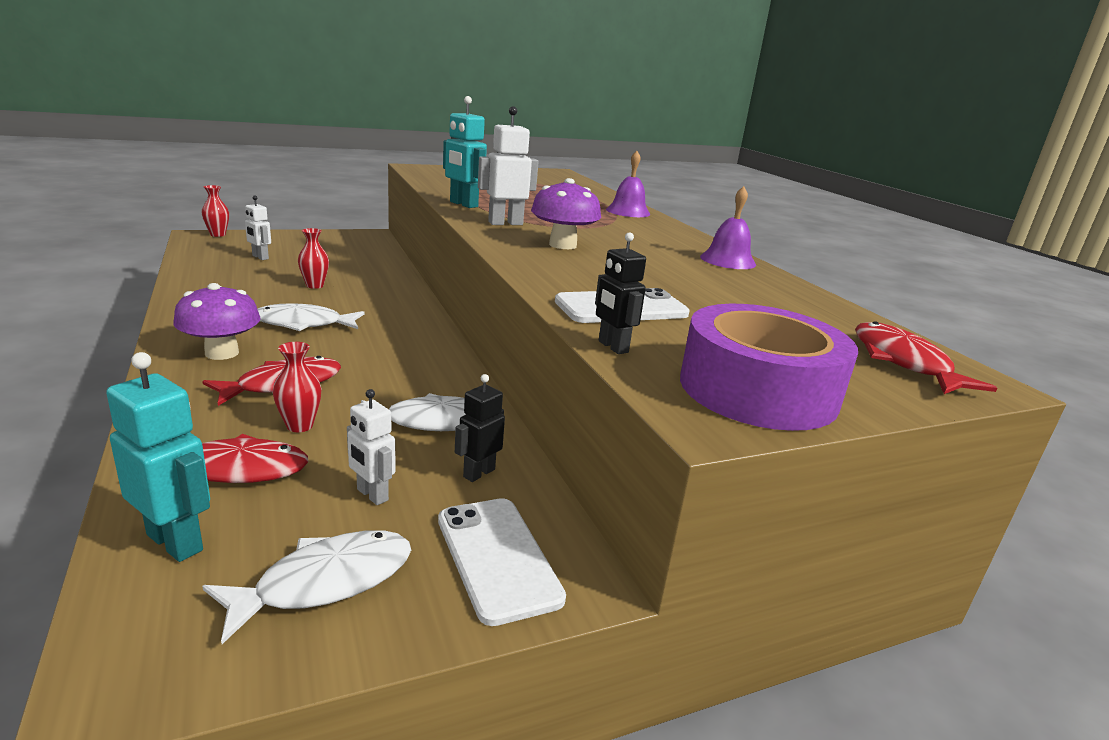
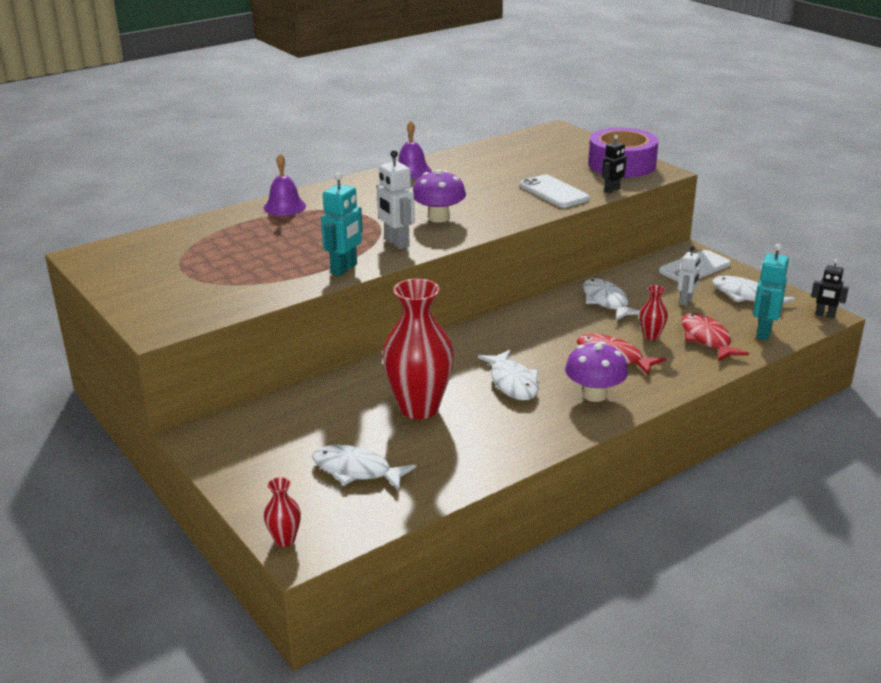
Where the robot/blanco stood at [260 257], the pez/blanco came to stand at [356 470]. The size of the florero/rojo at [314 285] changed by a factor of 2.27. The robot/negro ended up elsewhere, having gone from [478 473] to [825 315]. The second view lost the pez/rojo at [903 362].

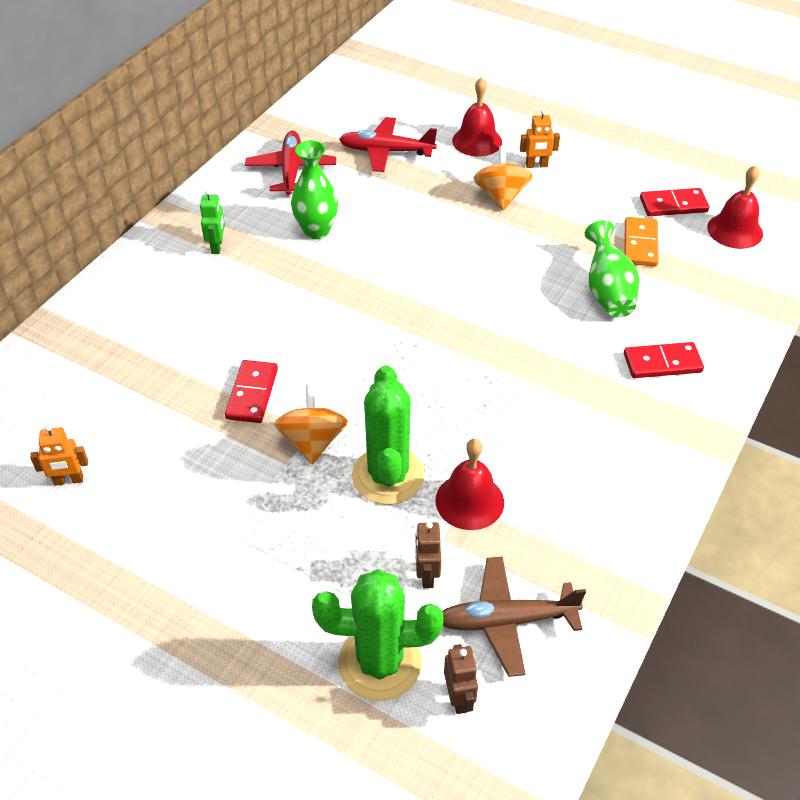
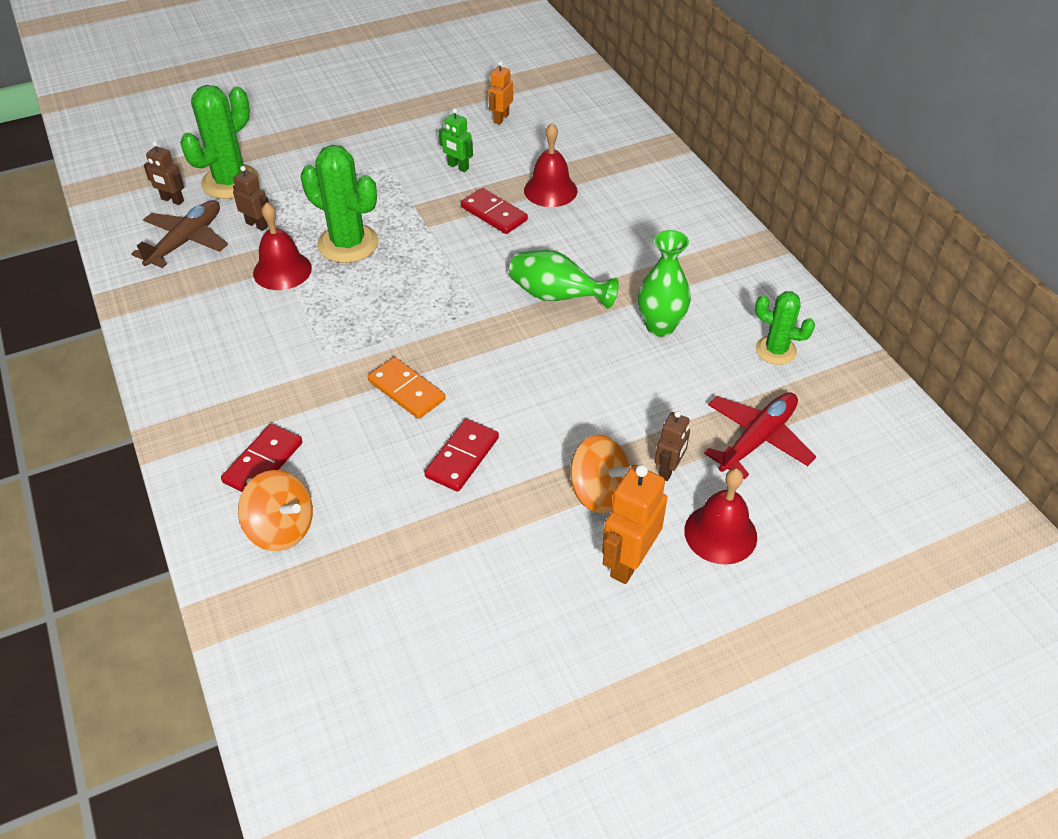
The robot/verde ended up elsewhere, having gone from [217 246] to [458 167]. Where the avión/rojo stood at [291 170], the cactus/verde came to stand at [776 350]. The peonza/naranja ended up elsewhere, having gone from [313 441] to [281 528]. The size of the robot/naranja at [536 165] changed by a factor of 1.64. The florero/verde ended up elsewhere, having gone from [607 291] to [556 297]. The ficha de dominó/naranja ended up elsewhere, having gone from [640 244] to [406 390]. The ficha de dominó/rojo ended up elsewhere, having gone from [673 205] to [462 457]. The campana/rojo ended up elsewhere, having gone from [735 230] to [550 190]. The second view gained the robot/marrón at [668 469].

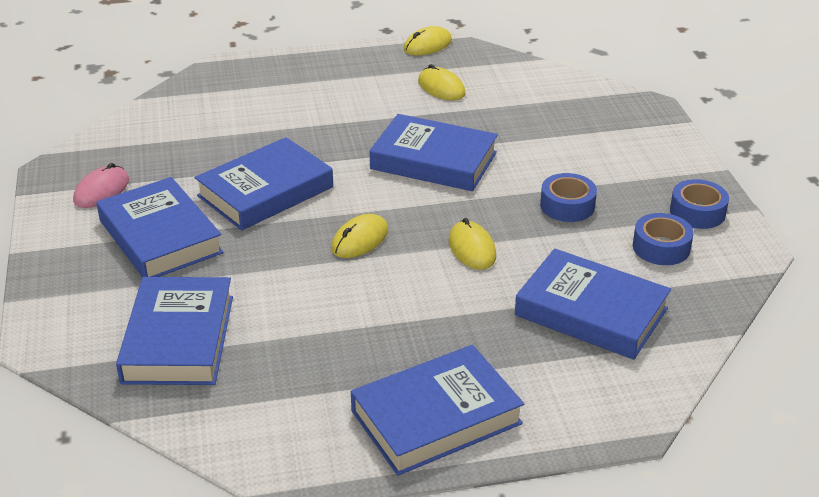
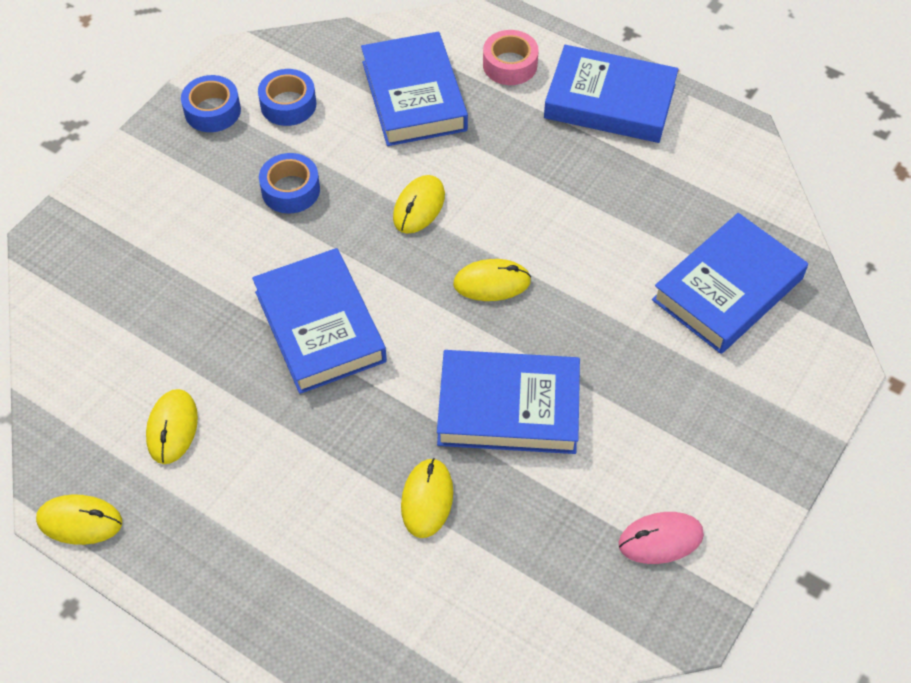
The second view lost the libro/azul at [160 237]. The second view gained the ratón/amarillo at [427 499]. The second view gained the cinta adhesiva/rosa at [510 65].

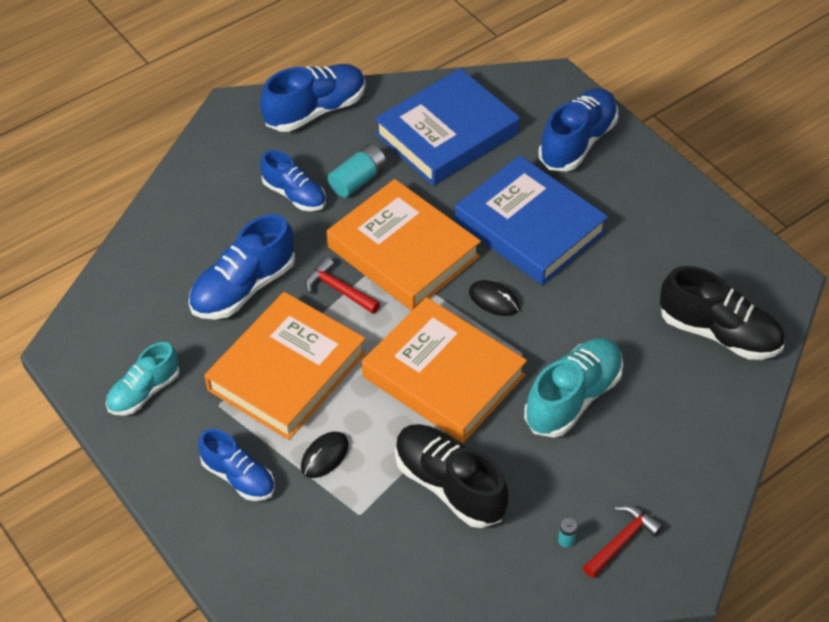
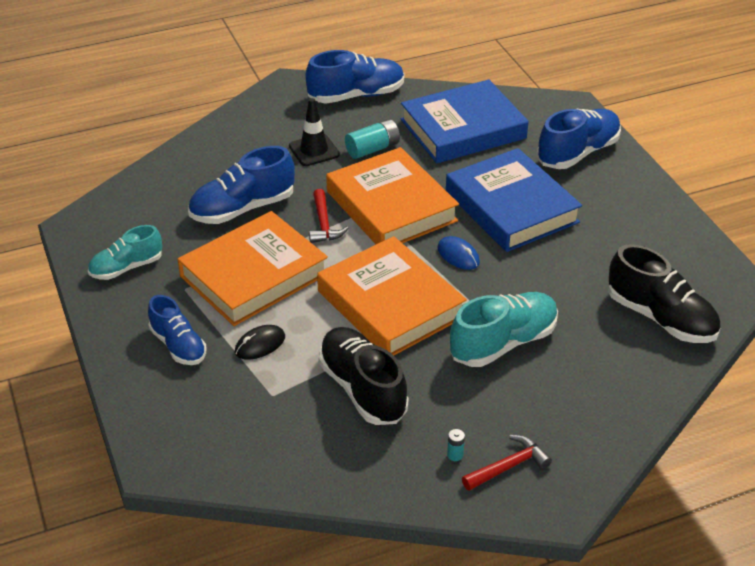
Where the zapato/azul stood at [294 195], the cono de tráfico/negro came to stand at [314 150]. The martillo/rojo at [339 290] ended up facing another way, 150 degrees counterclockwise from before. What was the ratón/negro at [494 300] turned into the ratón/azul at [458 255].

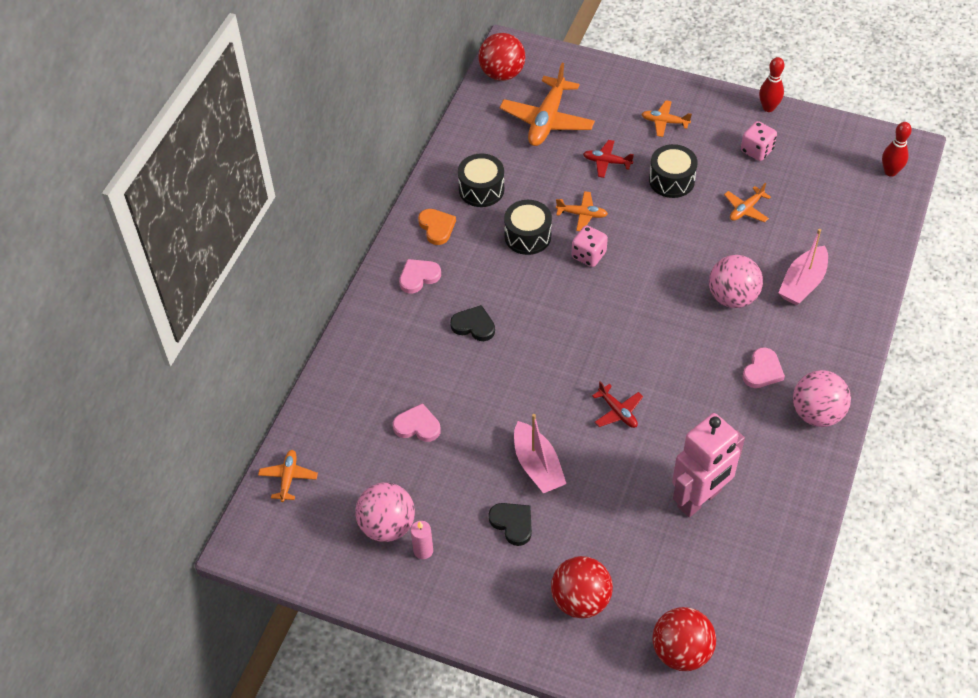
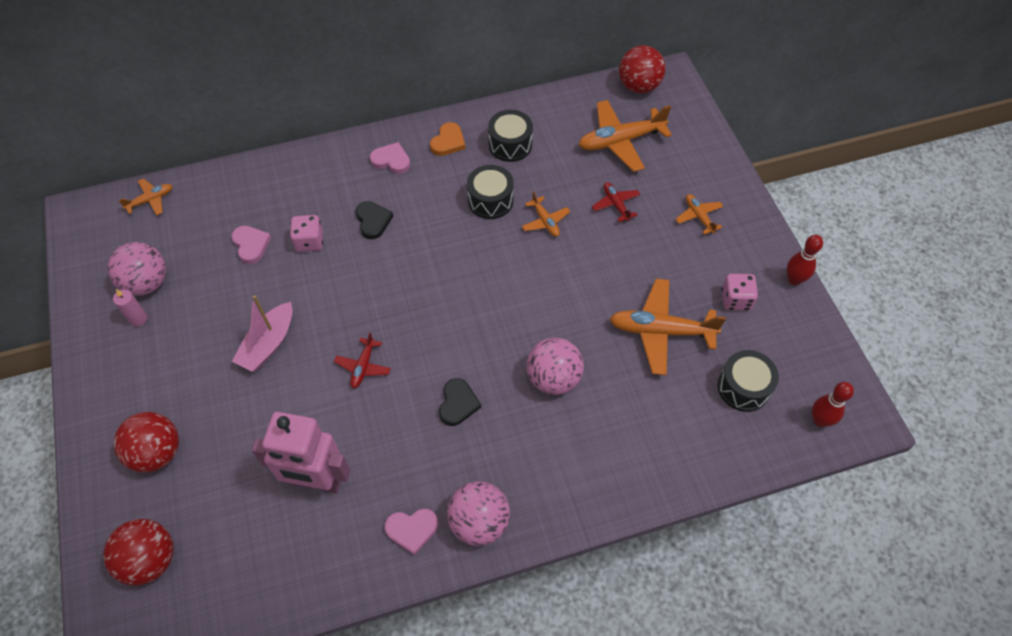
The corazón/negro ended up elsewhere, having gone from [512 523] to [458 404]. The dado/rosa ended up elsewhere, having gone from [588 255] to [309 241]. The tambor/negro ended up elsewhere, having gone from [671 180] to [743 387]. The size of the avión/naranja at [746 209] changed by a factor of 1.94. The corazón/rosa ended up elsewhere, having gone from [762 371] to [412 530]. The second view lost the barco/rosa at [802 283].

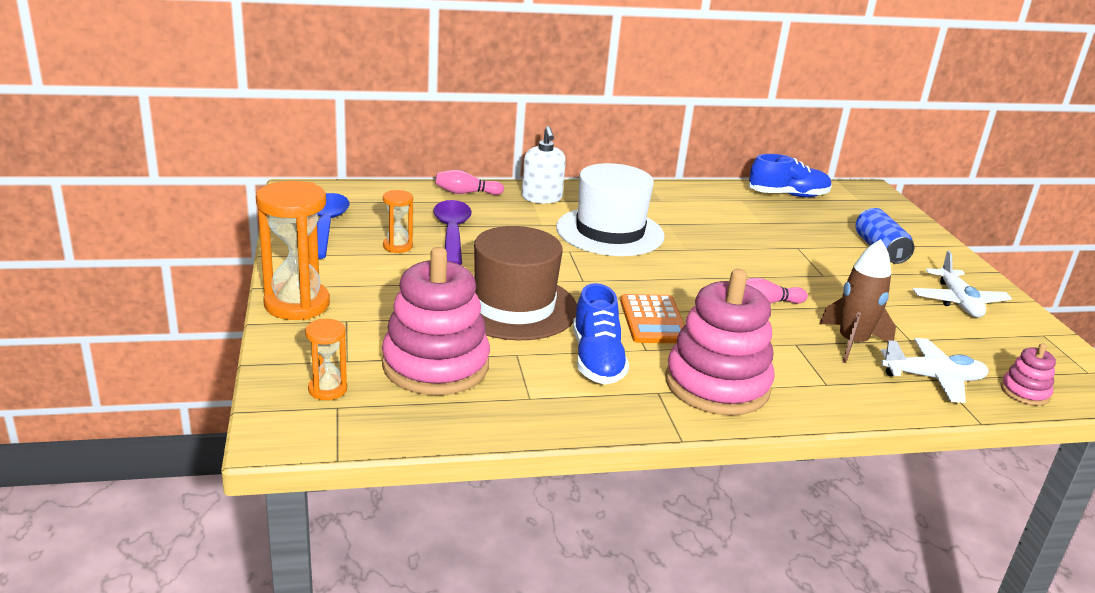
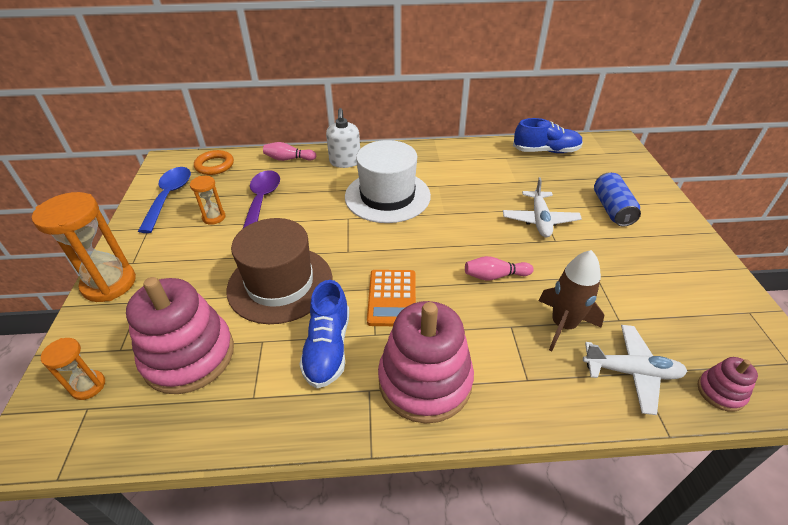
The avión/blanco ended up elsewhere, having gone from [958 302] to [539 220]. The second view gained the anillo/naranja at [214 165].

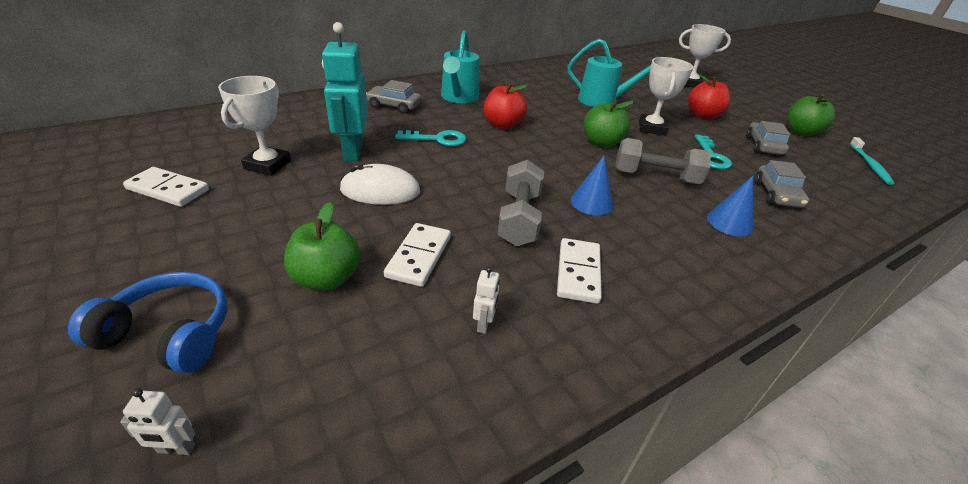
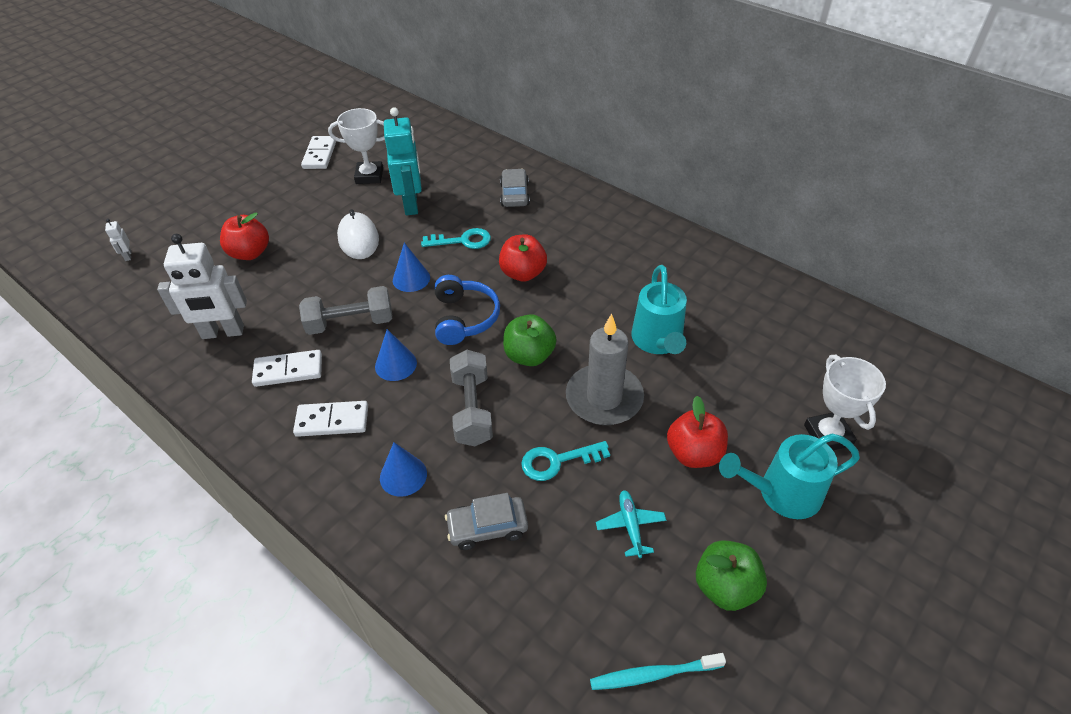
The auriculares/azul ended up elsewhere, having gone from [169 333] to [464 318]. What was the manzana/verde at [326 278] turned into the manzana/rojo at [250 253]. The robot/turquesa at [352 151] ended up facing another way, 105 degrees clockwise from before. The ficha de dominó/blanco ended up elsewhere, having gone from [419 257] to [332 421]. The llave/turquesa at [437 139] ended up facing another way, 75 degrees counterclockwise from before. The regadera/turquesa ended up elsewhere, having gone from [459 98] to [781 494]. The size of the robot/blanco at [484 324] changed by a factor of 2.42. Where the trofeo/blanco stood at [652 128], the vela/gris came to stand at [604 398]. Where the coche/gris stood at [763 146], the avión/turquesa came to stand at [630 525]. The second view gained the cono/azul at [411 278].

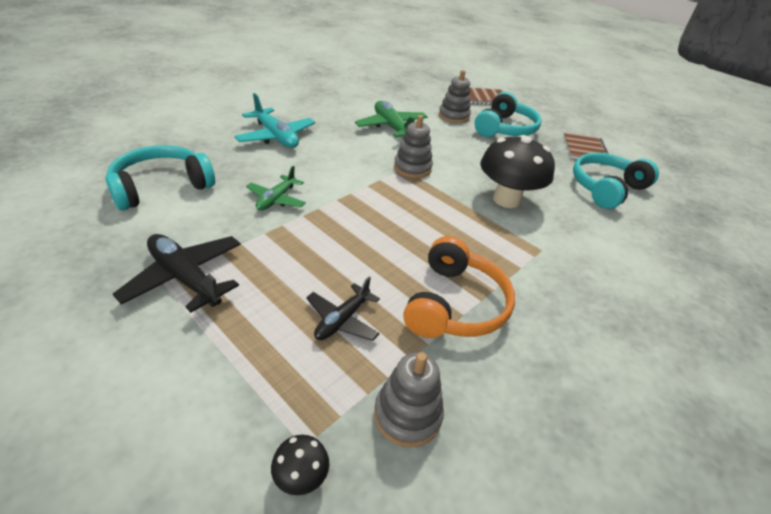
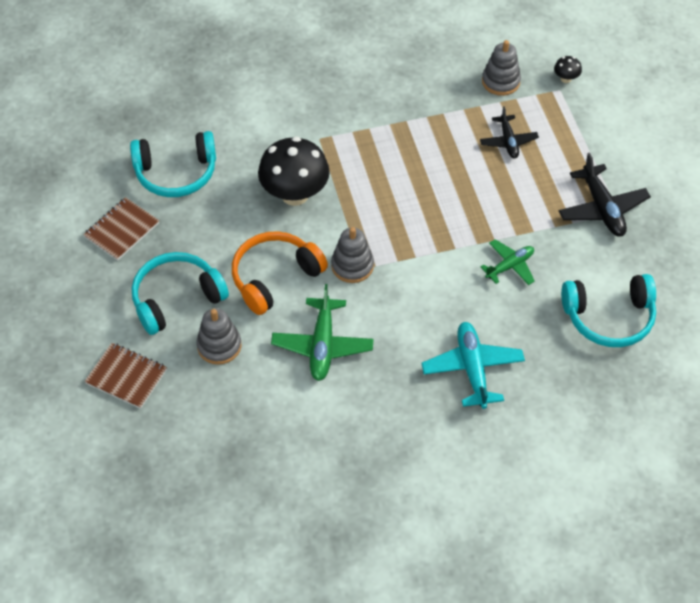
The avión/negro at [342 320] ended up facing another way, 105 degrees clockwise from before. The auriculares/naranja ended up elsewhere, having gone from [454 304] to [275 277].

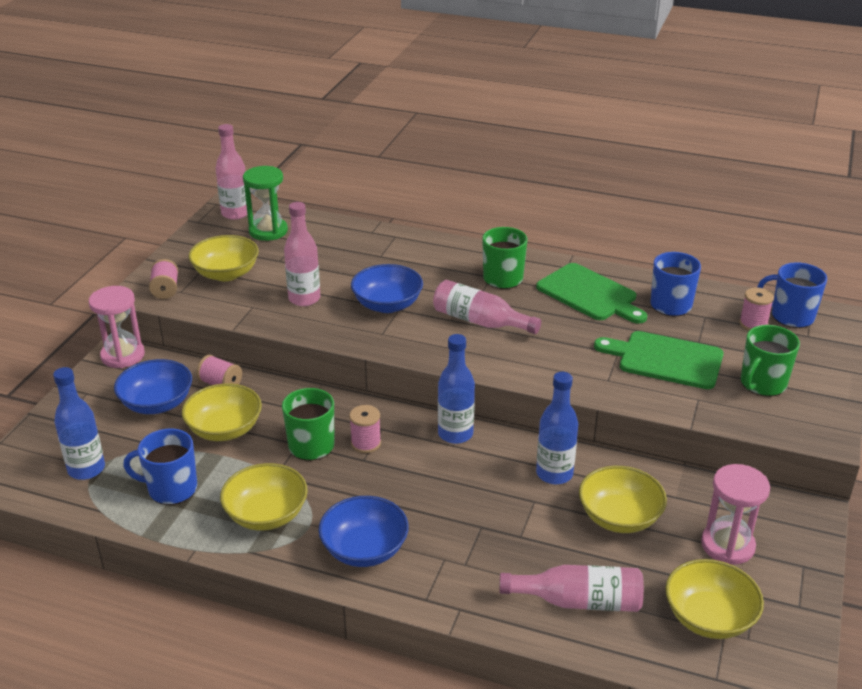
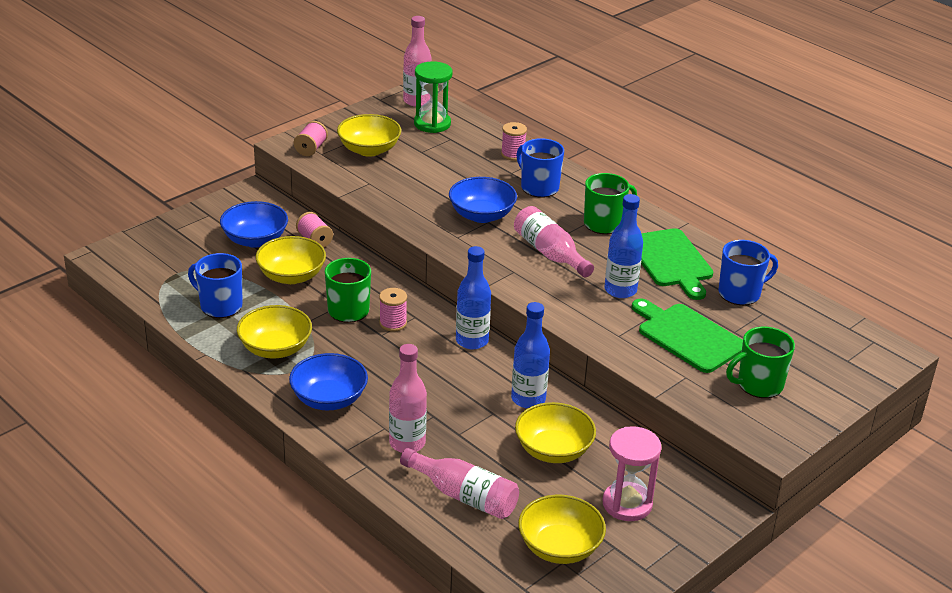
The botella/azul ended up elsewhere, having gone from [86 469] to [620 290]. The second view lost the reloj de arena/rosa at [123 355]. The botella/rosa ended up elsewhere, having gone from [304 299] to [407 443]. The carrete/rosa ended up elsewhere, having gone from [753 324] to [513 154]. The taza/azul ended up elsewhere, having gone from [791 316] to [539 187].

